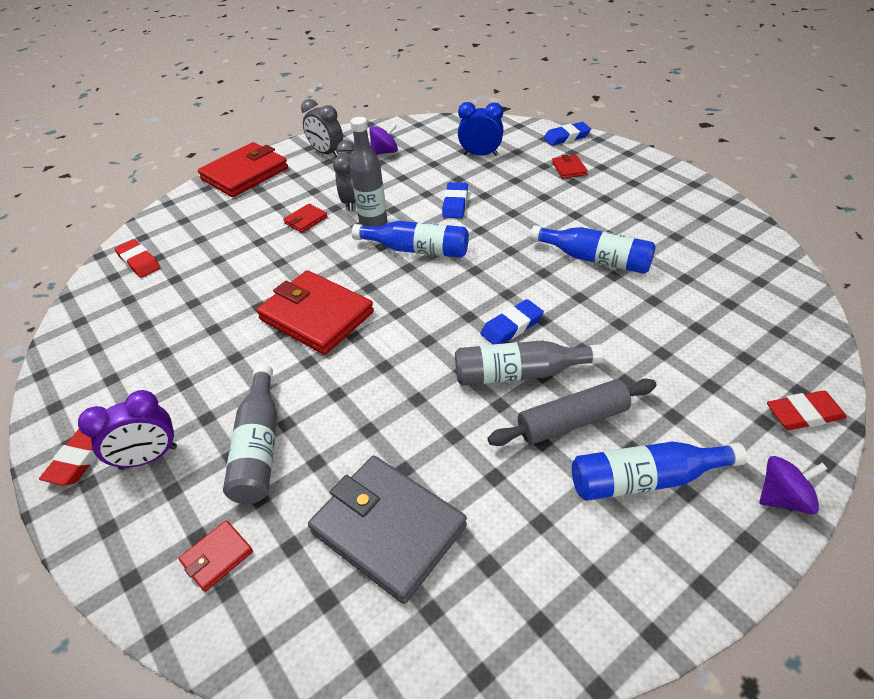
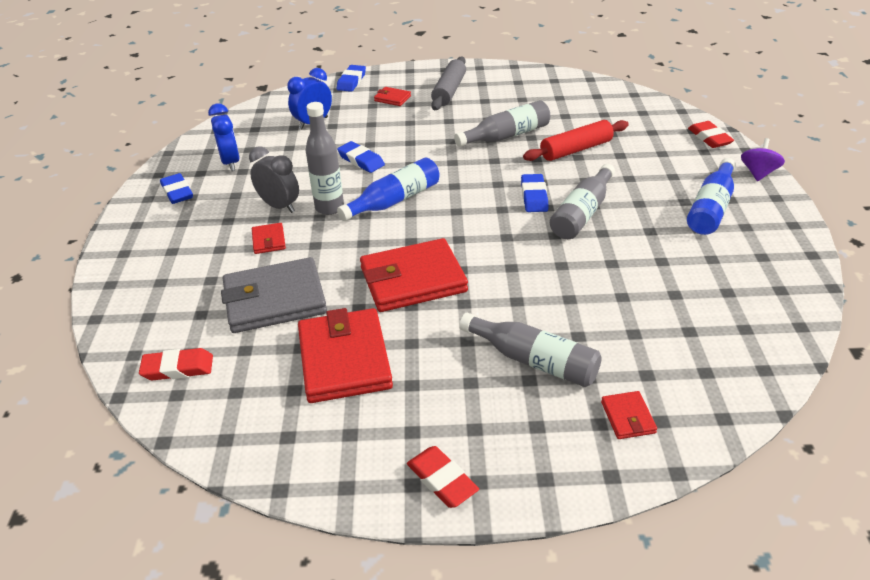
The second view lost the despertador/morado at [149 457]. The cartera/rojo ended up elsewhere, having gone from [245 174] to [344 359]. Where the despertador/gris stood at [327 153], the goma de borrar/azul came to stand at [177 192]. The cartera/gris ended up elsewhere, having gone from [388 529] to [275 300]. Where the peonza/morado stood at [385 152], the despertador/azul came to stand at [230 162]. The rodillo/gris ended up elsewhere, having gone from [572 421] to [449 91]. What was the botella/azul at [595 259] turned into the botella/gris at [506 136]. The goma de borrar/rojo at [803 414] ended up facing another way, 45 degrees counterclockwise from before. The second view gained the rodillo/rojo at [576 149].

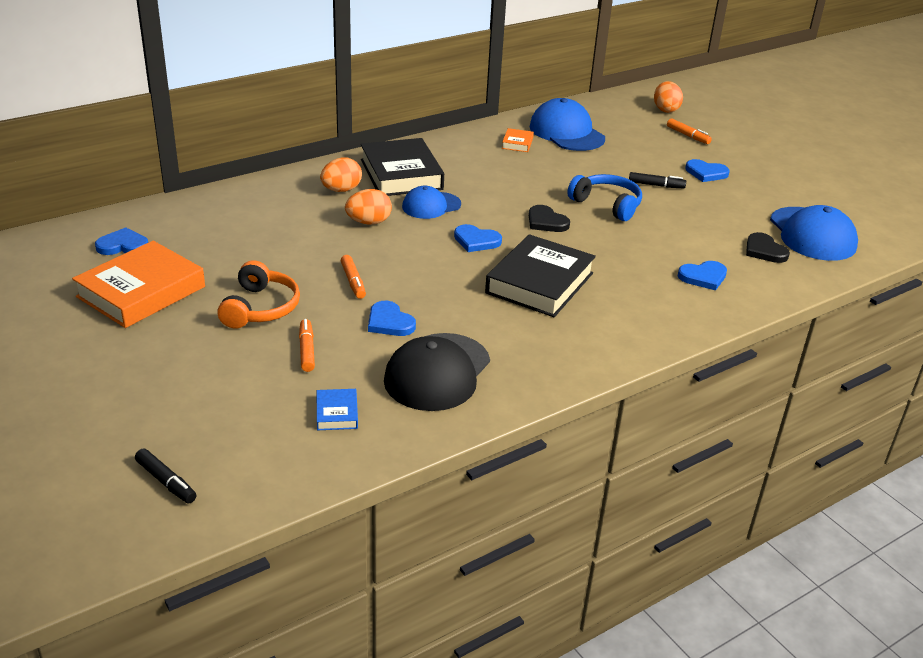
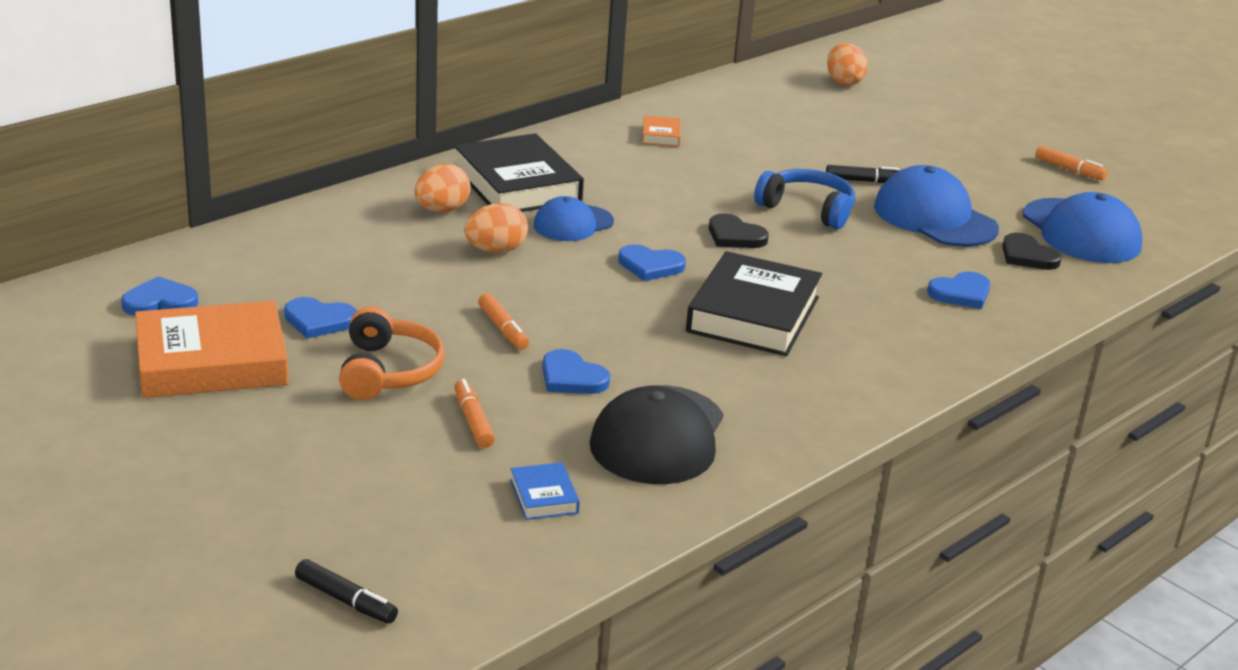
The libro/naranja at [141 292] ended up facing another way, 45 degrees clockwise from before. The gorra/azul ended up elsewhere, having gone from [566 132] to [934 217]. The rotulador/naranja ended up elsewhere, having gone from [688 136] to [1069 169]. The corazón/azul ended up elsewhere, having gone from [706 173] to [319 321].

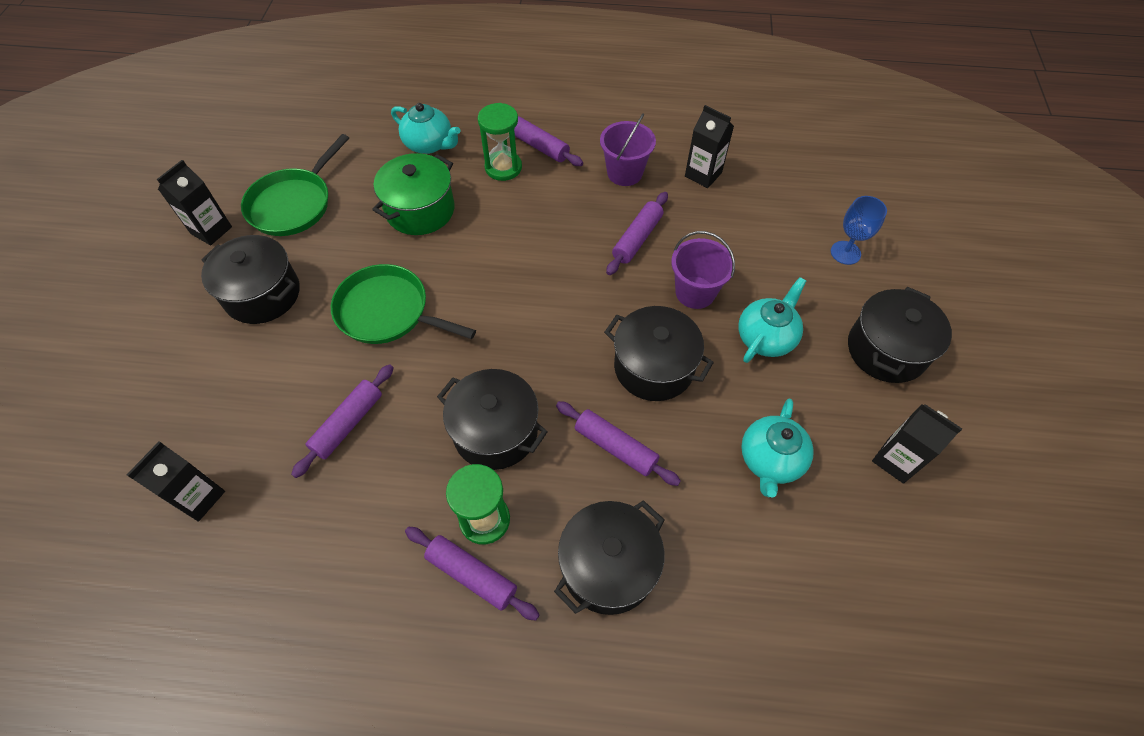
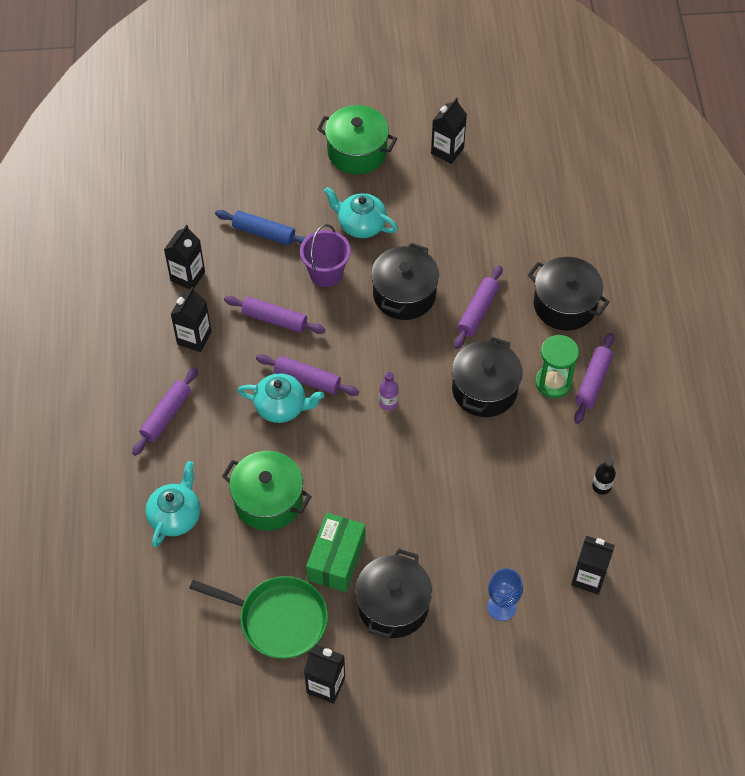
The rodillo/morado ended up elsewhere, having gone from [348 424] to [307 379]. The second view lost the sartén/verde at [387 312]. The second view lost the reloj de arena/verde at [503 167]. Where the balde/morado stood at [624 173], the cartón de leche/negro came to stand at [194 338]. The tetera/turquesa ended up elsewhere, having gone from [770 460] to [281 407]. The copa/azul ended up elsewhere, having gone from [845 253] to [501 607]. What was the olla/negro at [886 350] turned into the olla/verde at [357 152]. The second view gained the rodillo/azul at [264 233]. The second view gained the caja/verde at [336 559]. The second view gained the botella/morado at [388 403]. The second view gained the botella/negro at [601 486].

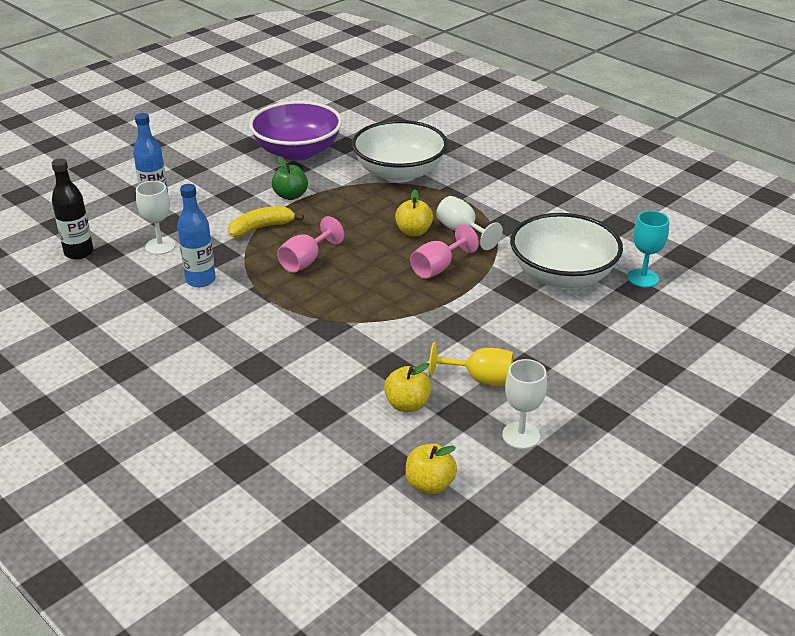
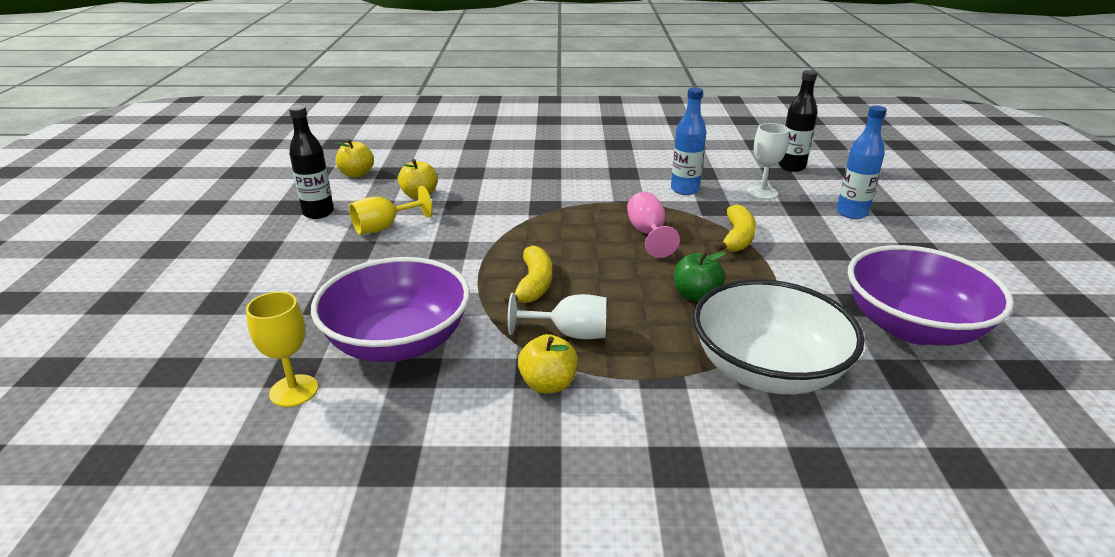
The manzana/verde ended up elsewhere, having gone from [290 196] to [696 295]. The manzana/amarillo ended up elsewhere, having gone from [413 232] to [548 384]. Where the copa/rosa stood at [438 268], the plátano/amarillo came to stand at [534 284]. Where the copa/blanco stood at [521 435], the botella/negro came to stand at [318 213]. What was the cuenco/blanco at [562 275] turned into the cuenco/morado at [398 342]. What was the copa/turquesa at [643 278] turned into the copa/amarillo at [294 391].

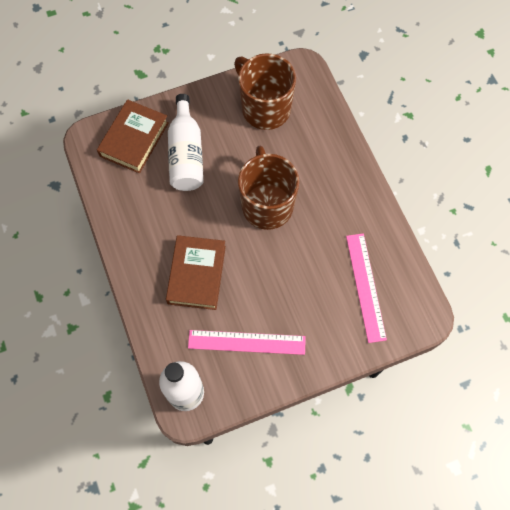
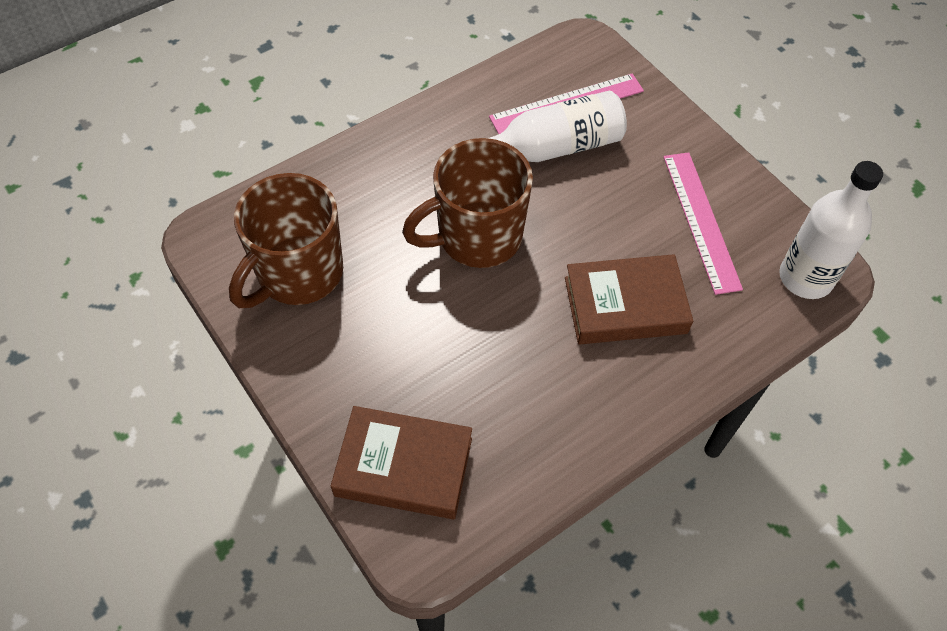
The botella/blanco ended up elsewhere, having gone from [186 154] to [553 147].

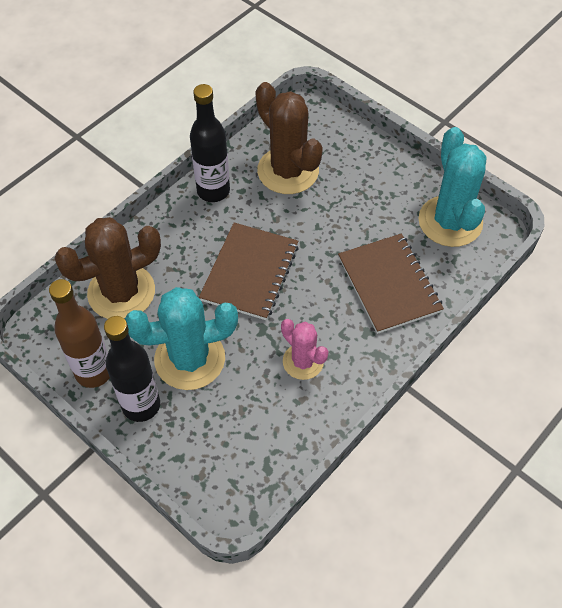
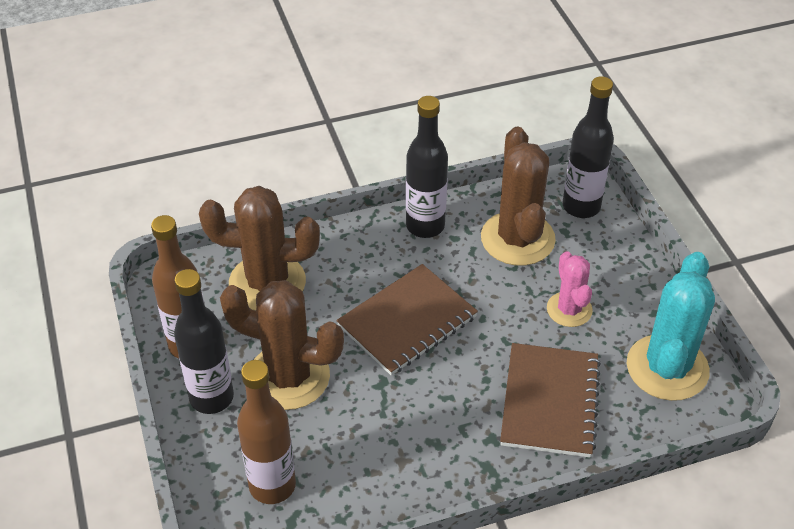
What was the cactus/turquesa at [190 359] turned into the cactus/marrón at [288 377]. The cactus/rosa ended up elsewhere, having gone from [303 361] to [569 309]. The second view gained the botella/marrón at [272 485]. The second view gained the botella/negro at [581 206].

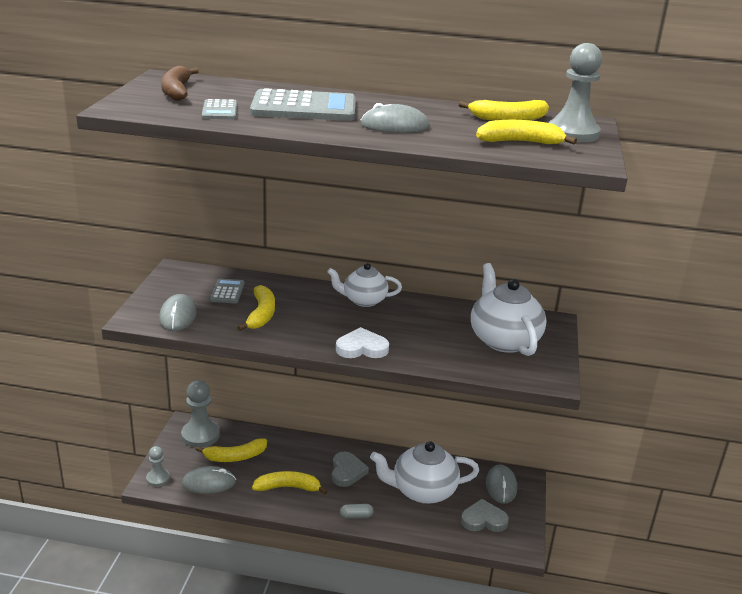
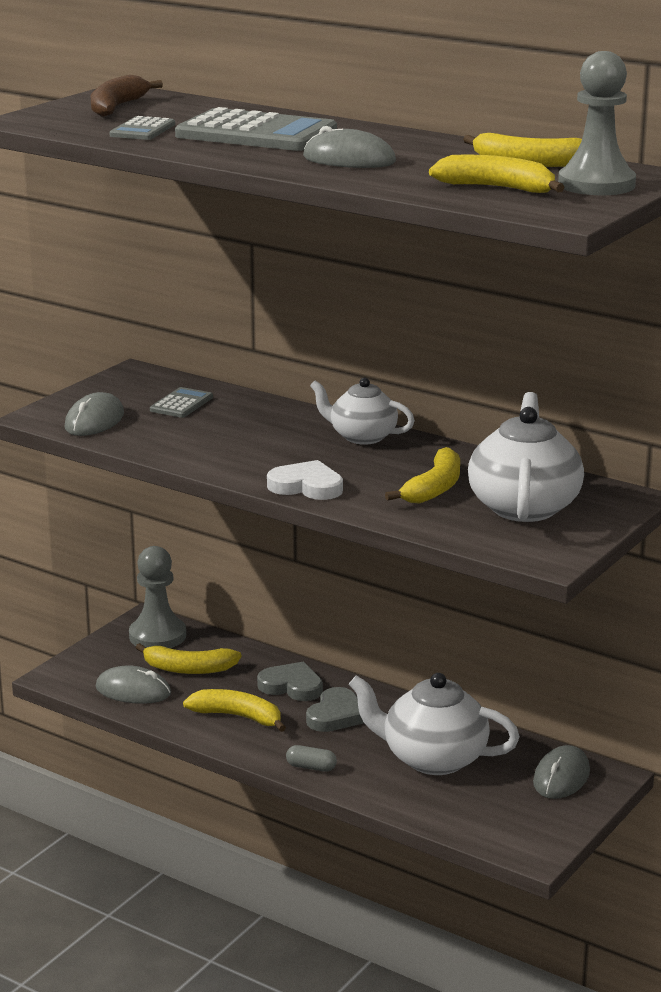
The second view lost the peón/gris at [158 478]. The plátano/amarillo ended up elsewhere, having gone from [261 314] to [434 488]. The corazón/gris ended up elsewhere, having gone from [483 520] to [292 686].

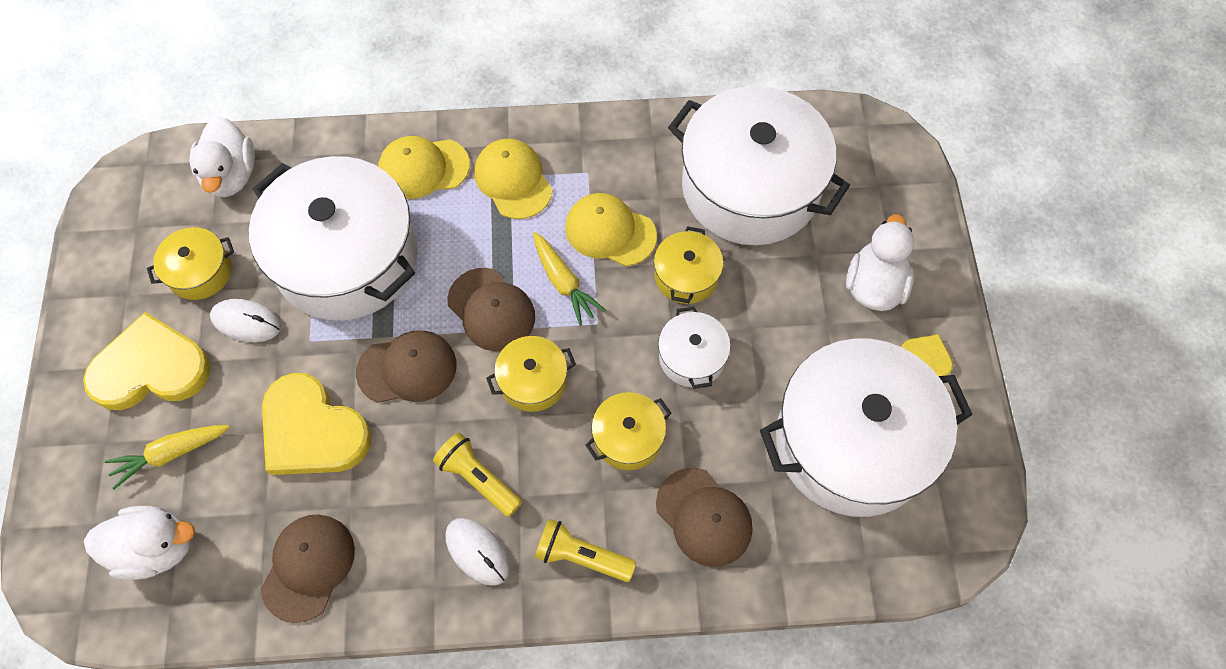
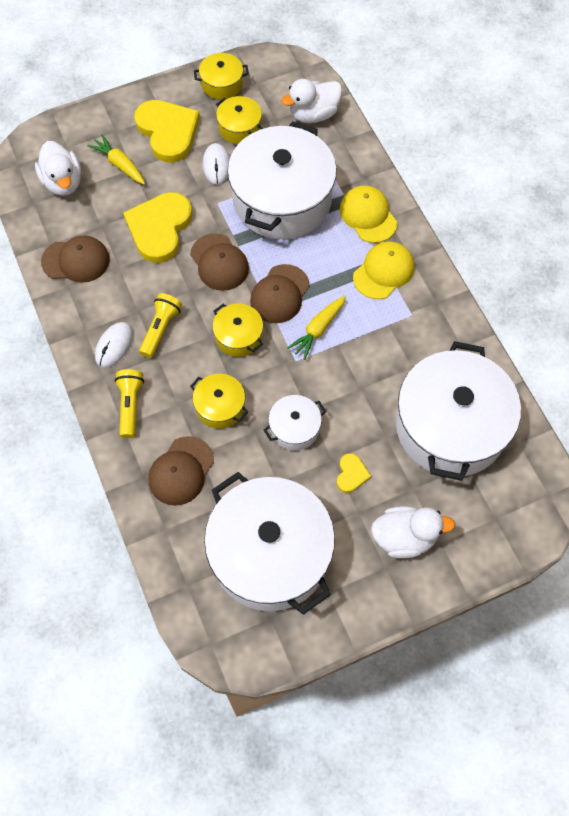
The second view lost the gorra/amarillo at [610 231]. The olla/amarillo ended up elsewhere, having gone from [686 276] to [222 84]. The corazón/amarillo ended up elsewhere, having gone from [926 357] to [351 474].

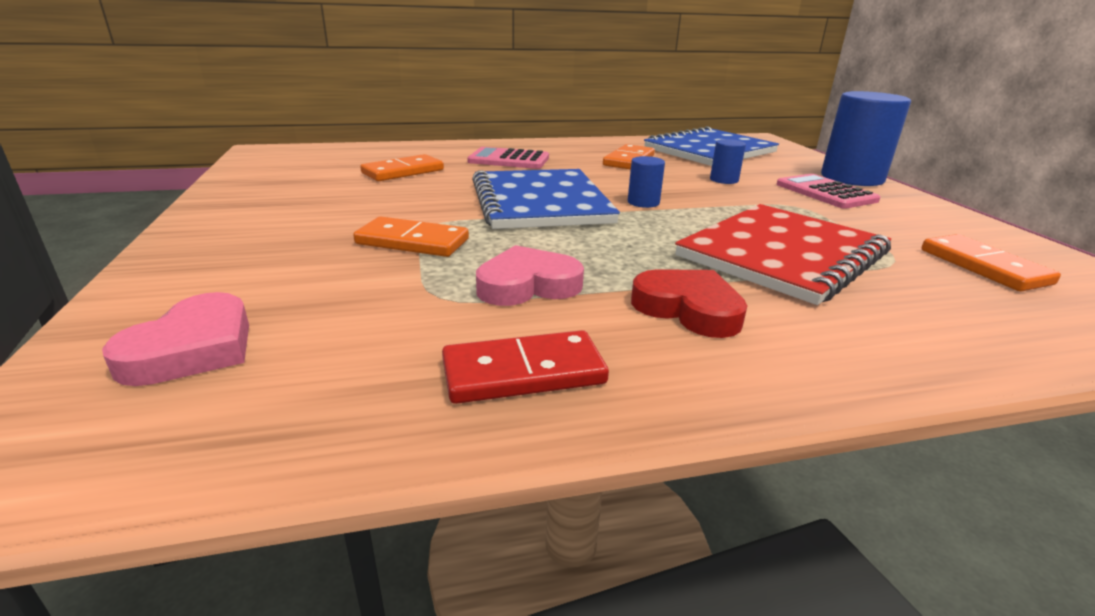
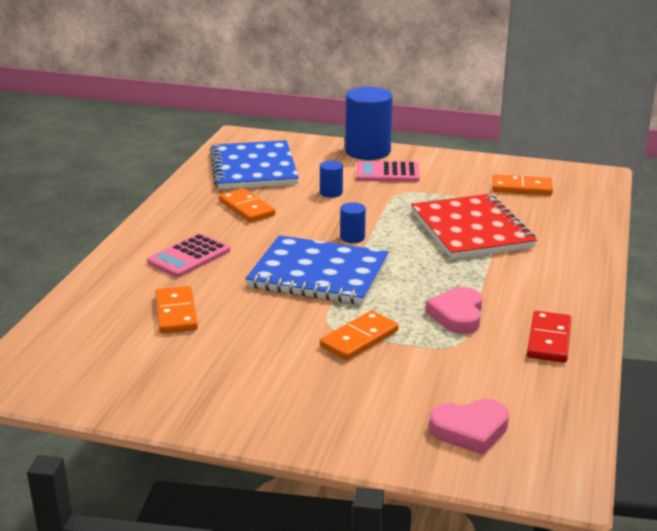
The corazón/rosa at [193 349] ended up facing another way, 120 degrees clockwise from before. The second view lost the corazón/rojo at [688 309].

